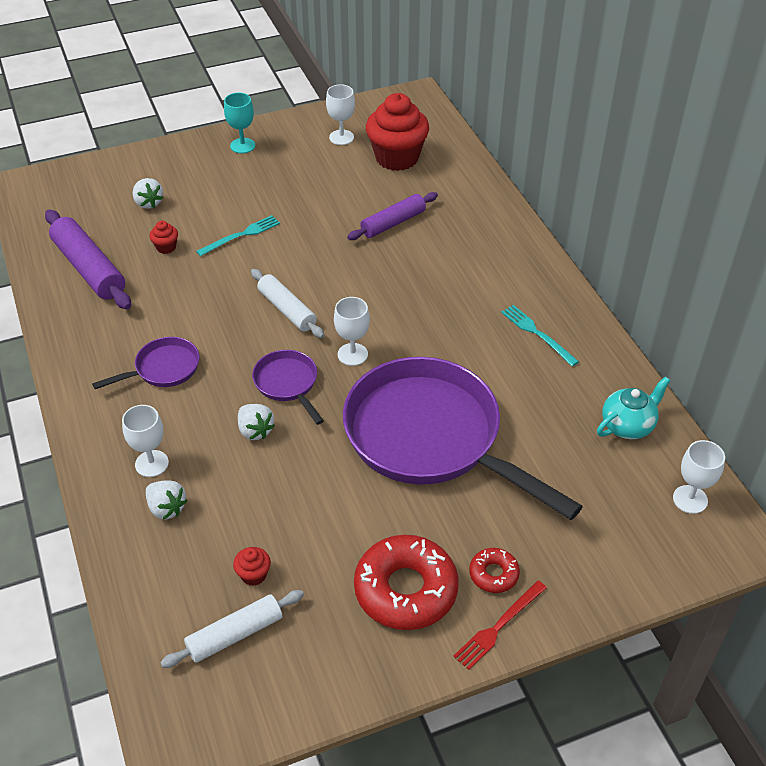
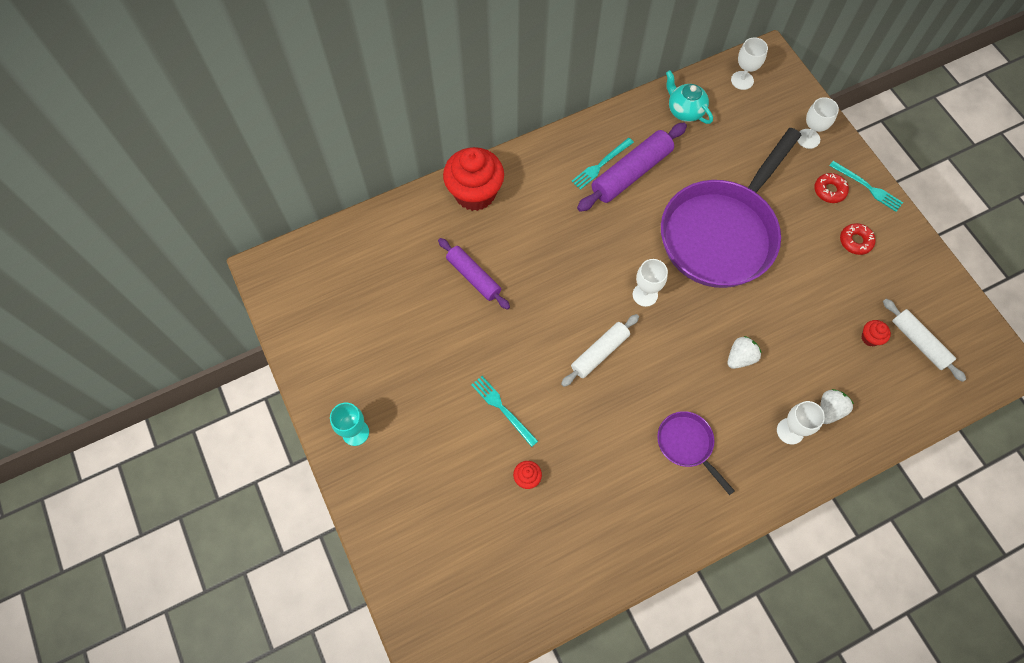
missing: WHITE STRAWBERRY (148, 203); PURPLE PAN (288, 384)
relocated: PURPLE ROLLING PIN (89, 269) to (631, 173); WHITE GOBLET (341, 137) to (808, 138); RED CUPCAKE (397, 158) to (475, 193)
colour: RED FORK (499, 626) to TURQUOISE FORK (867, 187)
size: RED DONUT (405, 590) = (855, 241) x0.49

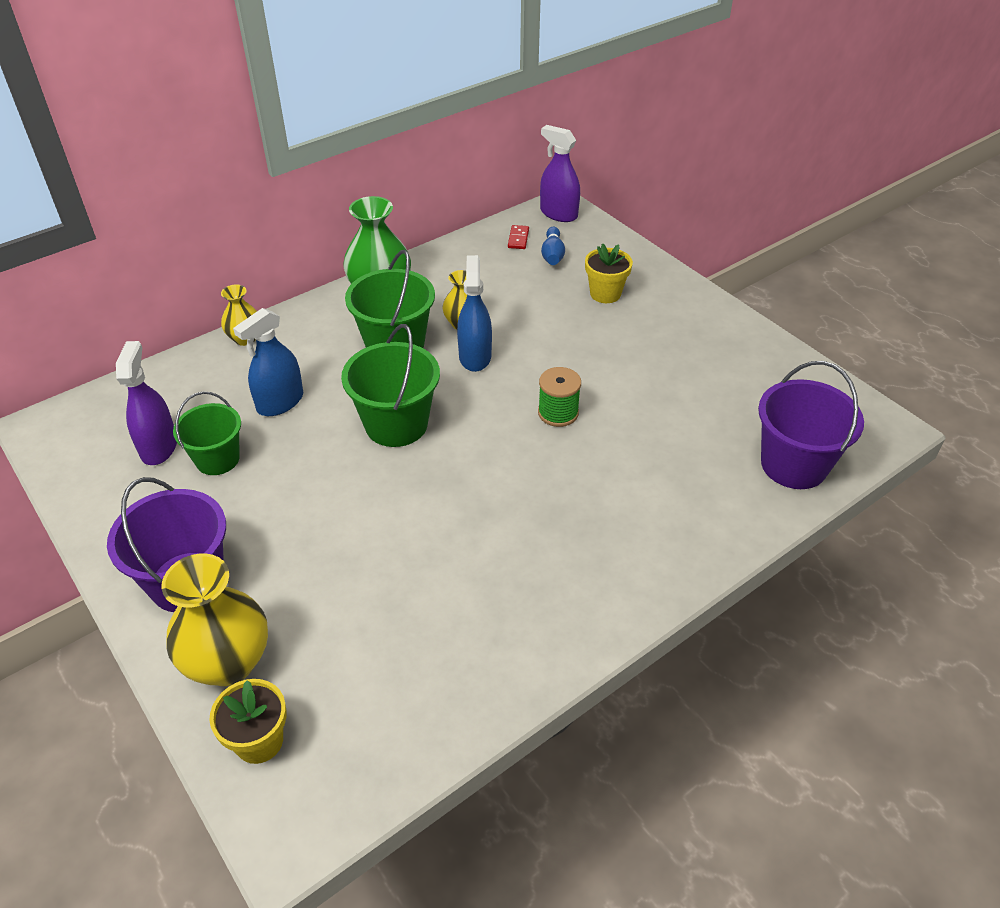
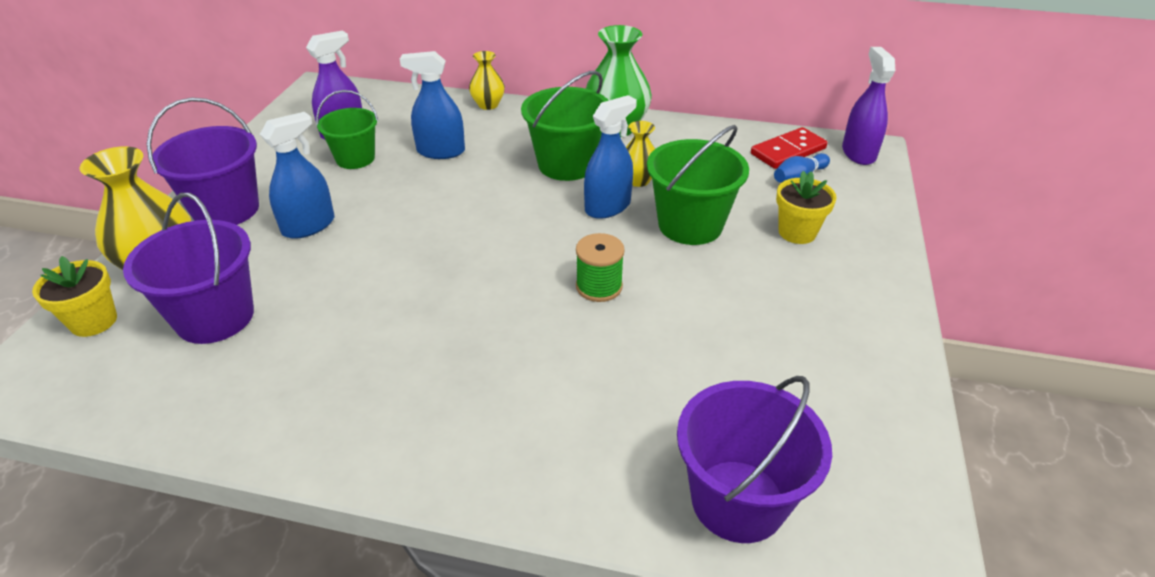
appeared: PURPLE BUCKET (215, 317); BLUE SPRAY BOTTLE (308, 226)
relocated: GREEN BUCKET (396, 424) to (690, 225)
size: RED DOMINO (518, 239) = (788, 151) x1.80

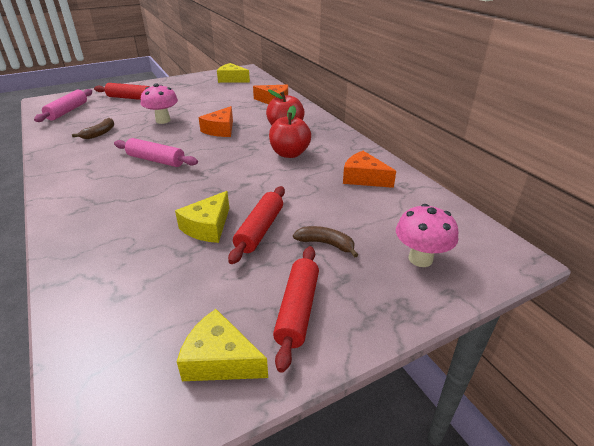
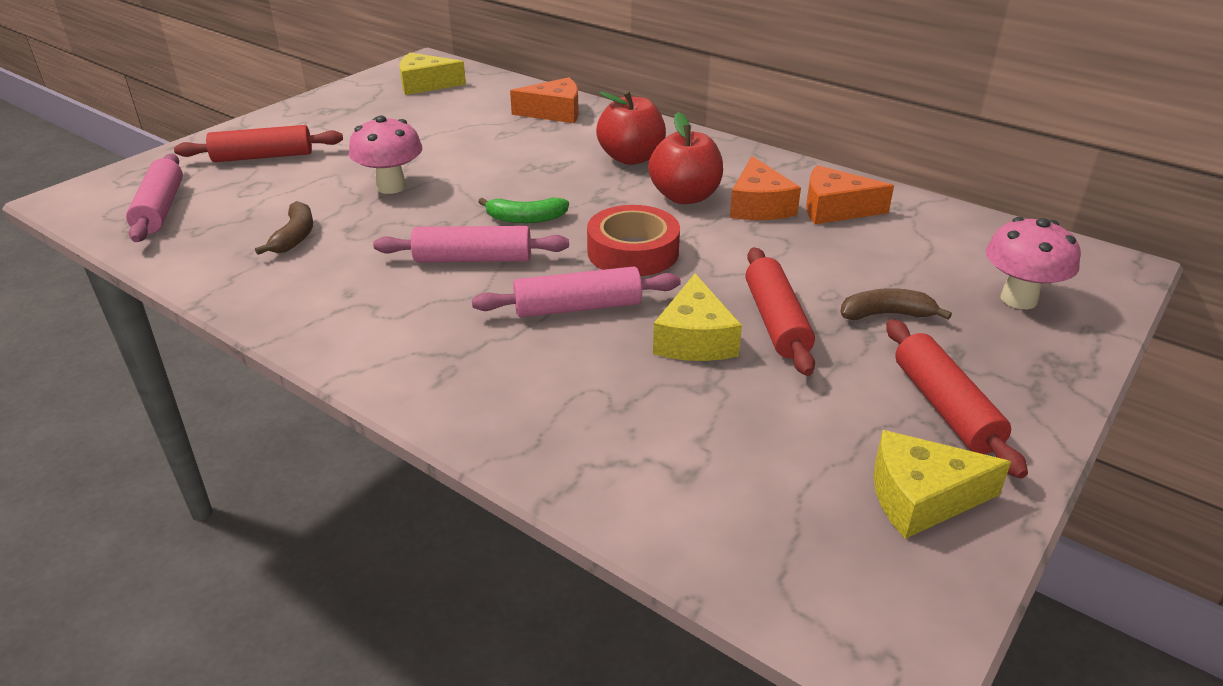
appeared: PINK ROLLING PIN (577, 307); GREEN BANANA (525, 219); RED TAPE (633, 252)
relocated: ORANGE CHEESE (220, 130) to (759, 206)

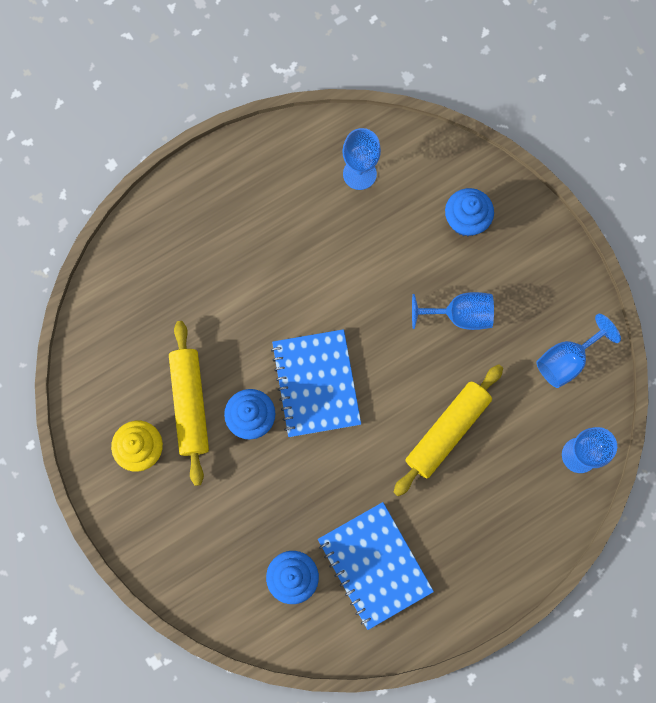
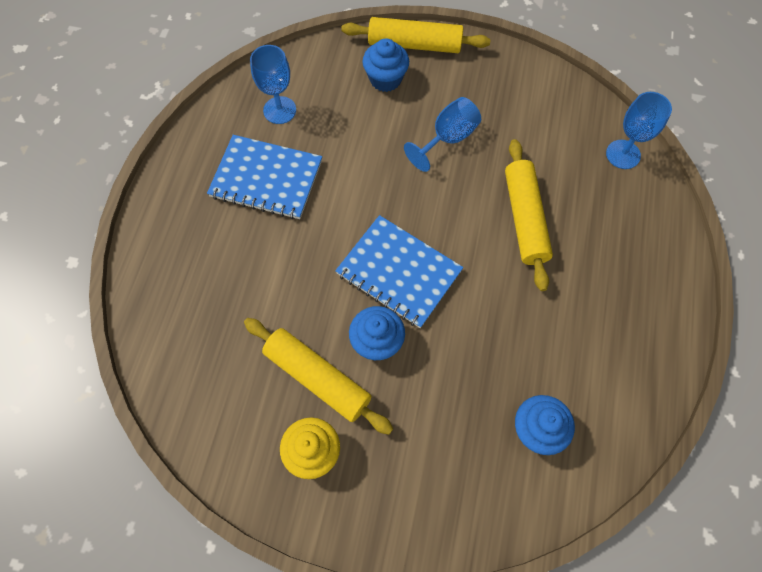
missing: BLUE GOBLET (566, 360)
appeared: YELLOW ROLLING PIN (414, 44)
relocated: BLUE NOTEBOOK (375, 565) to (266, 178)

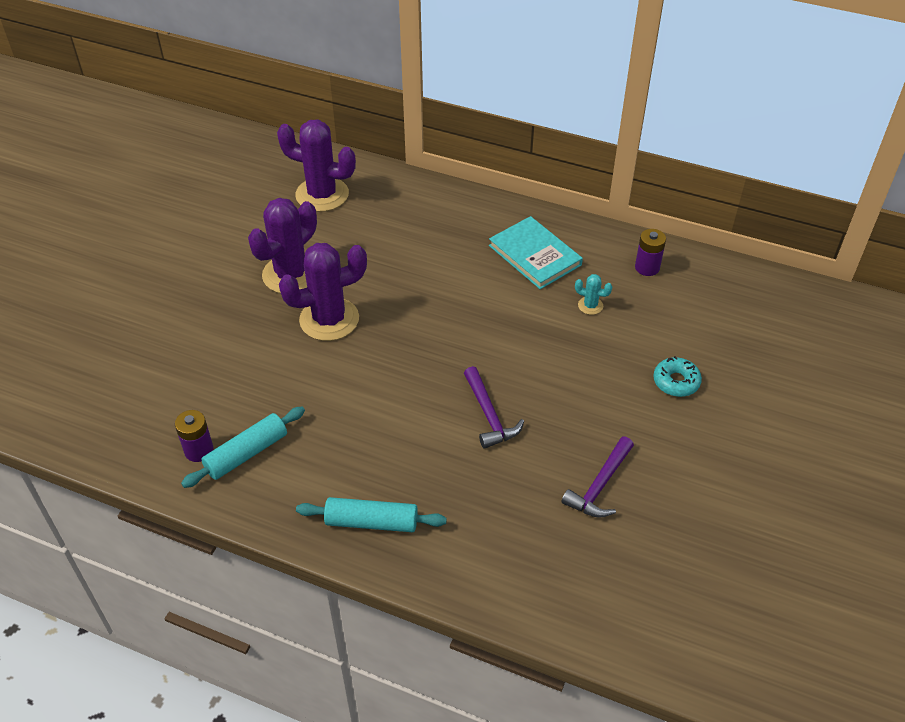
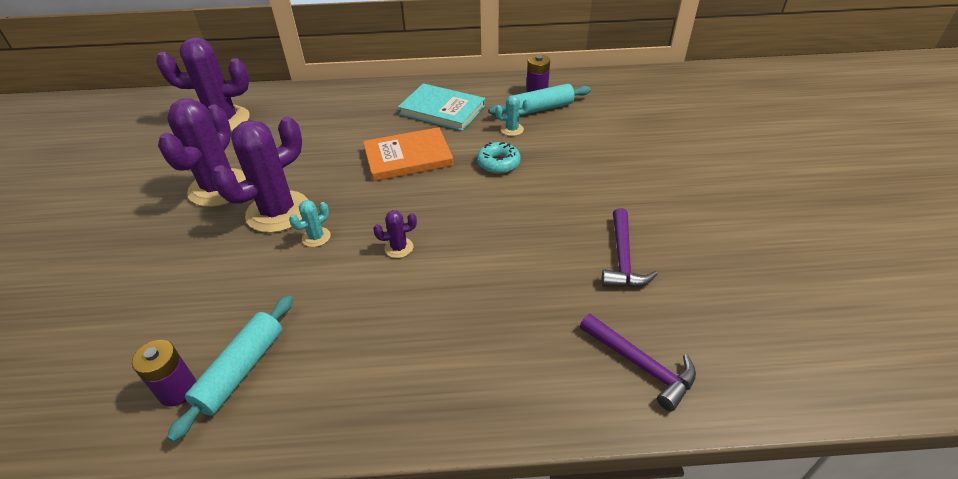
appeared: TURQUOISE CACTUS (316, 237); ORANGE BOOK (408, 157); PURPLE CACTUS (399, 248)
relocated: TURQUOISE ROLLING PIN (371, 522) to (540, 109); PURPLE HAMMER (489, 415) to (640, 365); TURQUOISE DONUT (676, 382) to (498, 163)

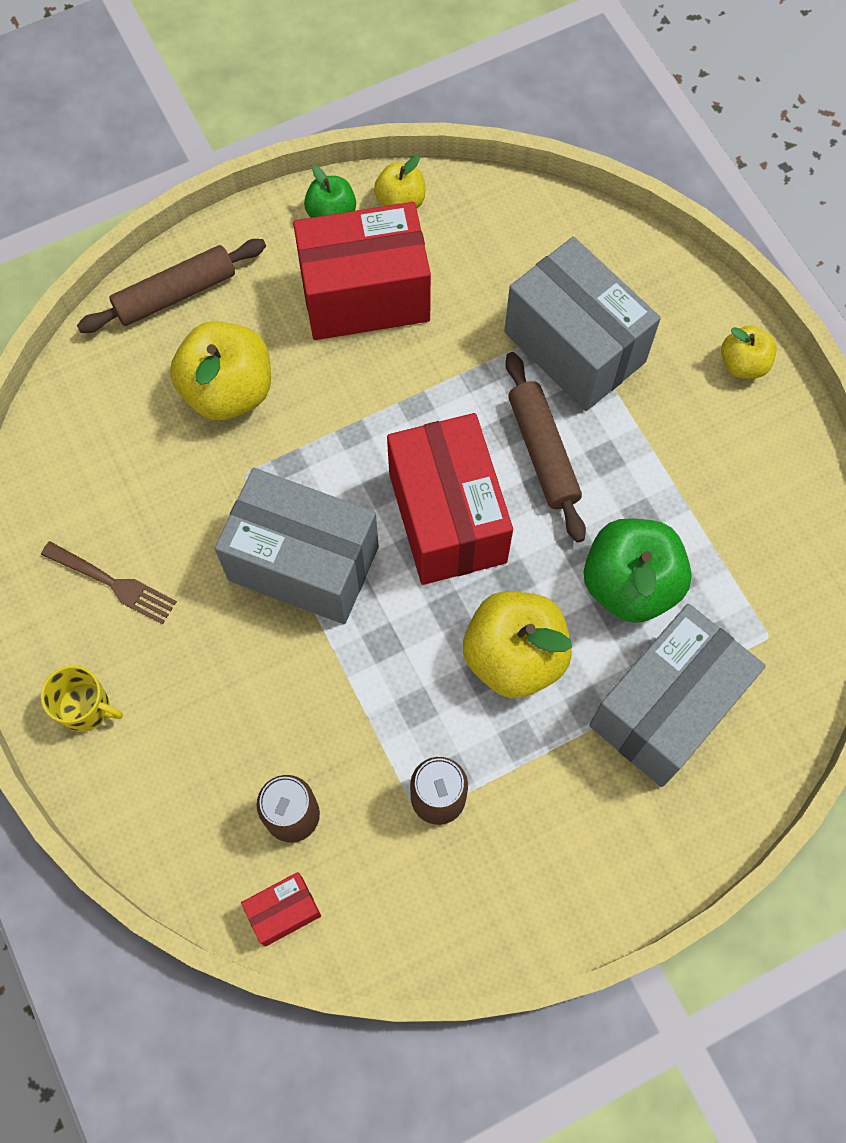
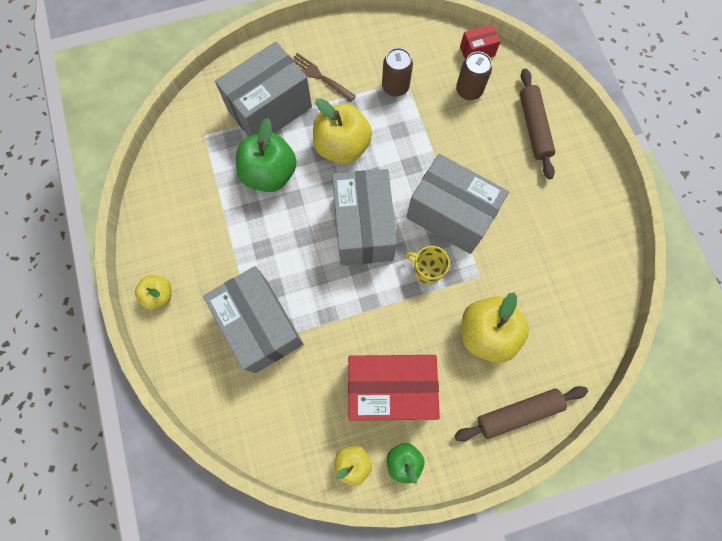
relocated: BROWN FORK (113, 583) to (320, 77); YELLOW MUG (86, 708) to (427, 270); BROWN ROLLING PIN (543, 452) to (533, 127)
colour: RED BOX (447, 517) to GREY BOX (363, 228)

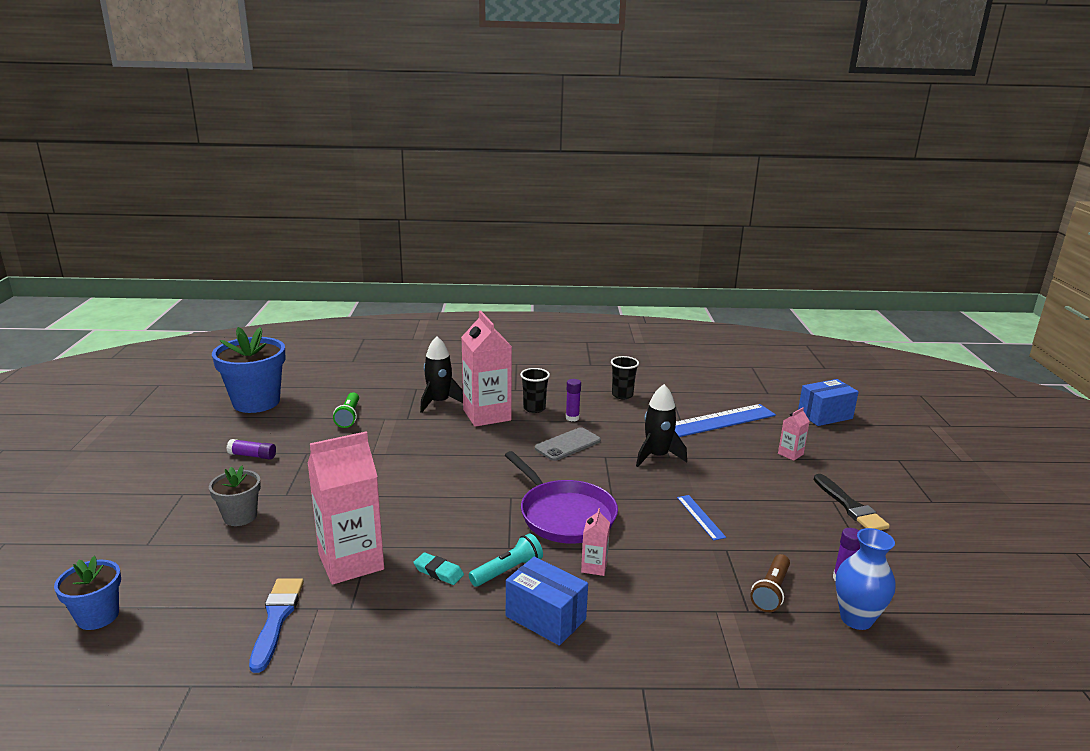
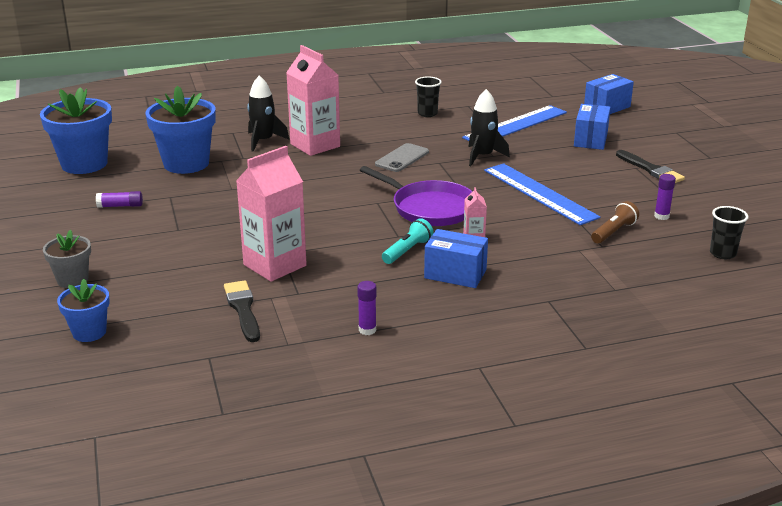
missing: TURQUOISE ERASER (438, 572); BLUE VASE (856, 619)
relocated: GREY FLOWER POT (240, 516) to (72, 280); BLACK CUP (534, 408) to (722, 253); PURPLE GLUE STICK (572, 418) to (367, 330)
exchanged: GREEN FLASHLIGHT (349, 417) to BLUE FLOWER POT (186, 164); PINK CARTON (790, 454) to BLUE BOX (590, 140)
colour: BLUE BRUSH (276, 619) to BLACK BRUSH (243, 309)
spun: BROWN FLASHLIGHT (771, 591) = (613, 232) 150 degrees counterclockwise
size: BLUE RULER (700, 517) = (539, 193) x2.26

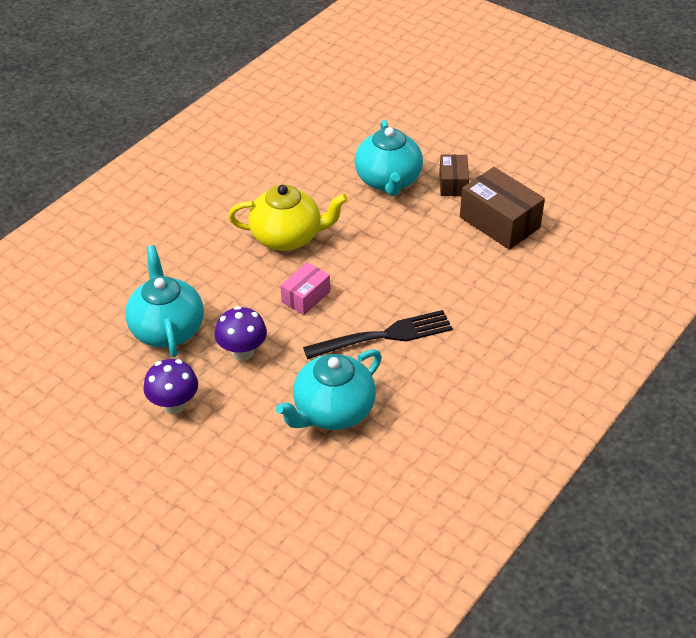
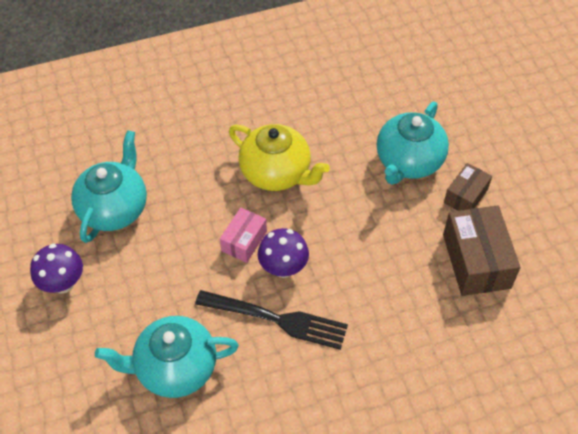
relocated: PURPLE MUSHROOM (242, 352) to (283, 268)
spun: PINK BOX (306, 297) = (244, 241) 45 degrees counterclockwise

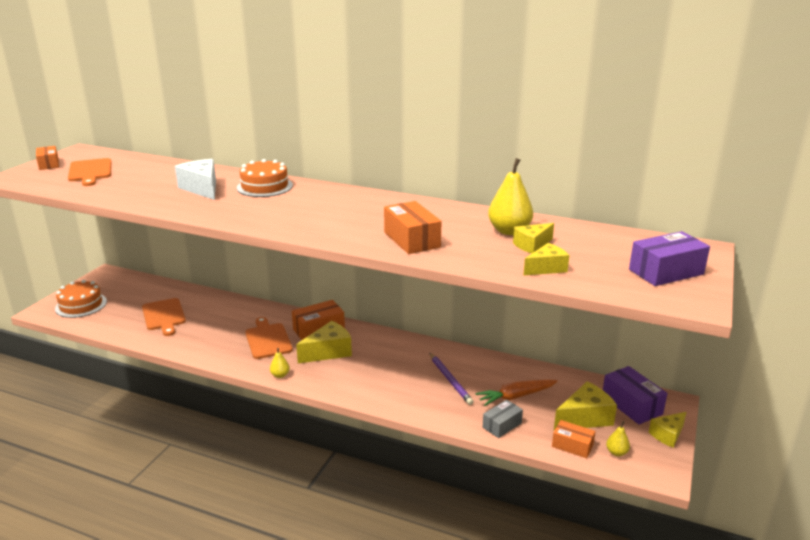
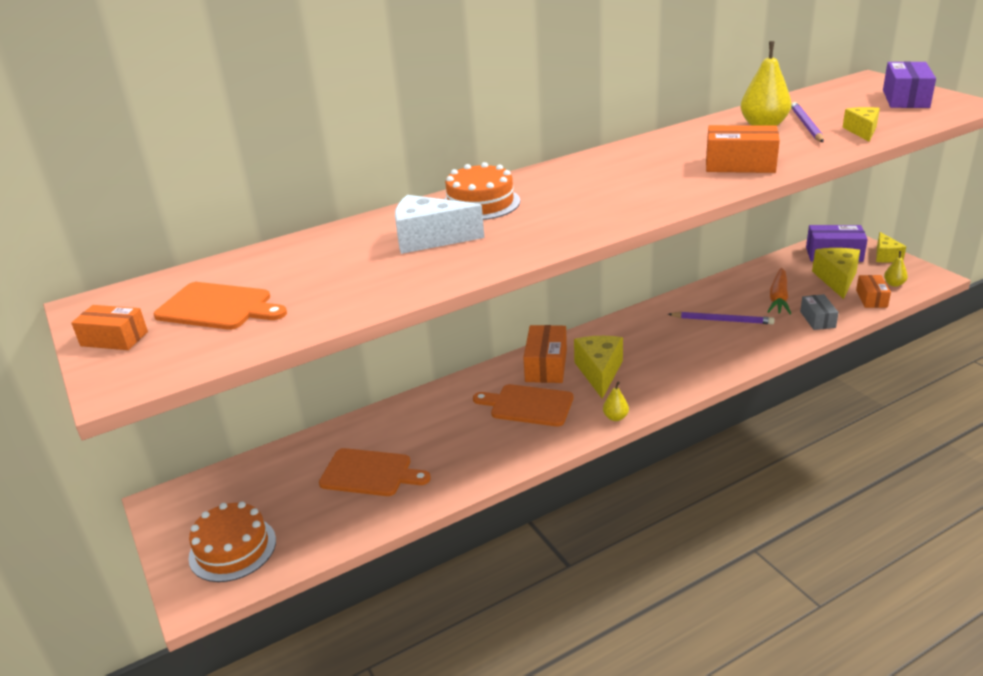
exchanged: YELLOW CHEESE (532, 245) to PURPLE PENCIL (806, 125)
spun: ORANGE BOX (572, 445) = (871, 298) 60 degrees counterclockwise

